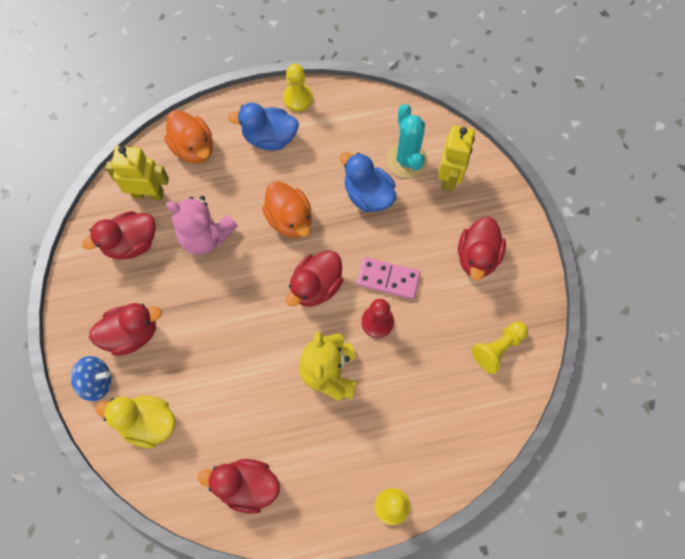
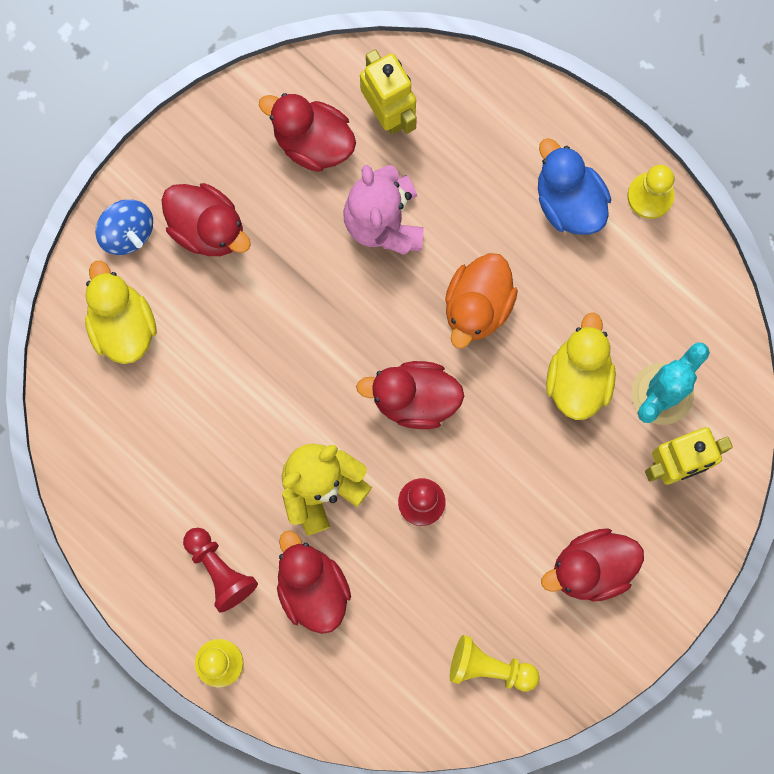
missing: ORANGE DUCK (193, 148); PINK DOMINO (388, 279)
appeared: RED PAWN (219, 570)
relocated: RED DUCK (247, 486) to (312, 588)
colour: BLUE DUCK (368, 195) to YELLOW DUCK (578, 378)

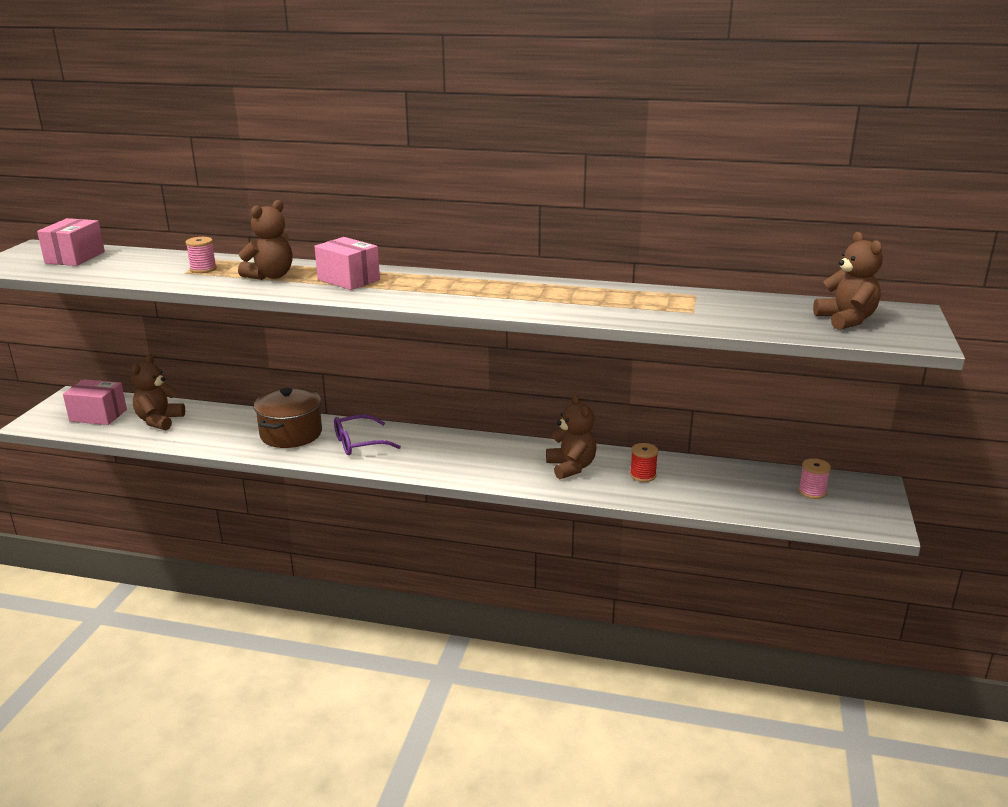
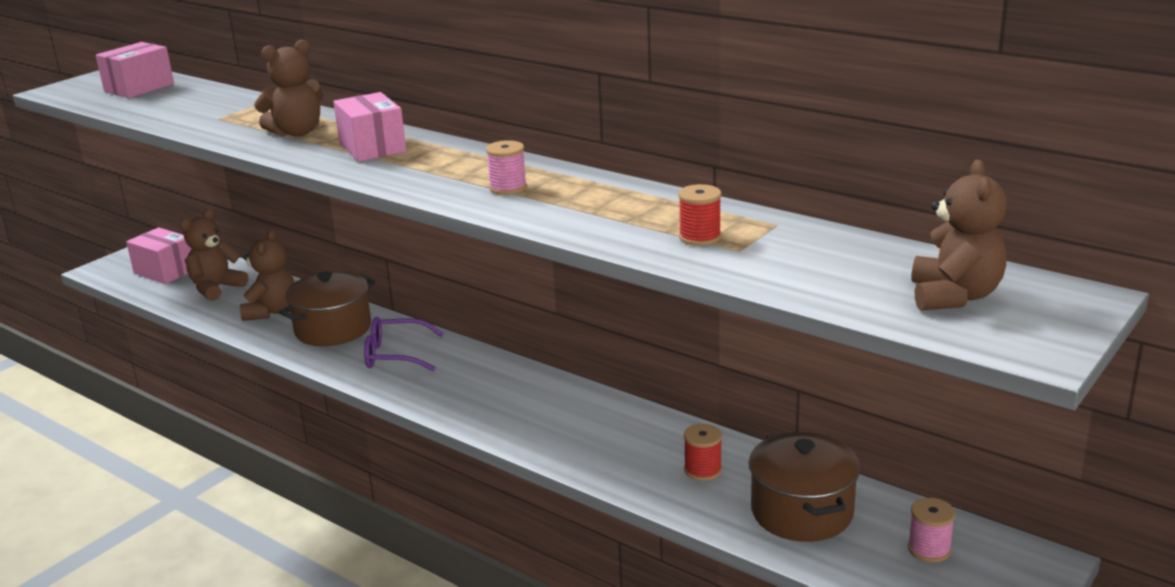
appeared: RED SPOOL (700, 237); BROWN POT (801, 512)
relocated: PINK SPOOL (203, 269) to (508, 188); BROWN TEDDY BEAR (571, 467) to (271, 311)

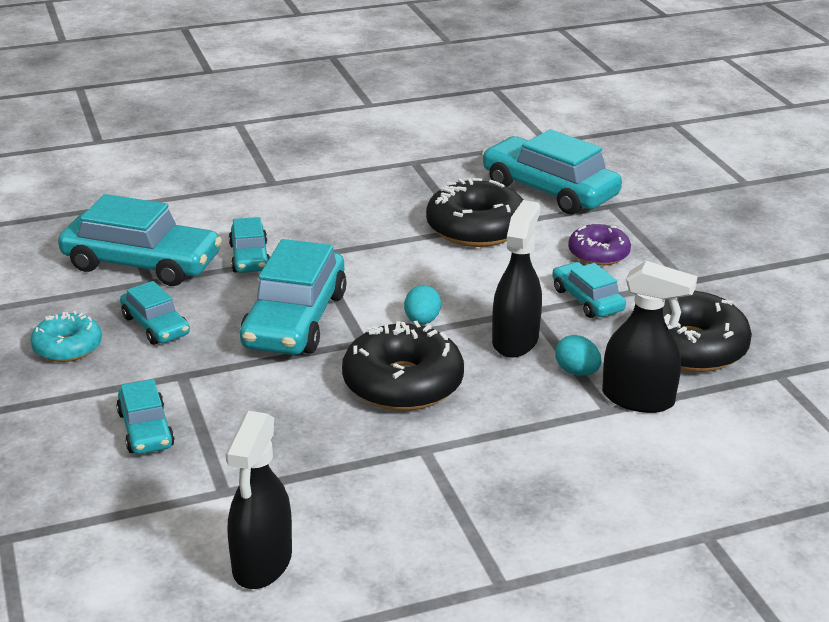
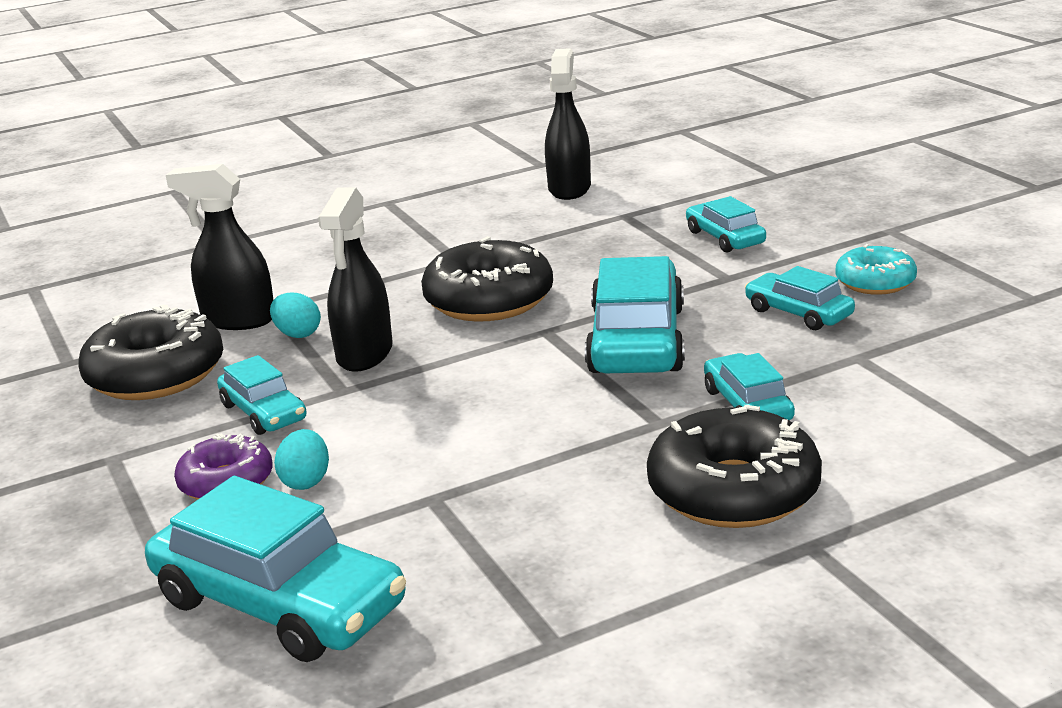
missing: TURQUOISE CAR (142, 263)
relocated: TURQUOISE EGG (422, 321) to (306, 481); BLACK DONUT (476, 228) to (733, 491)

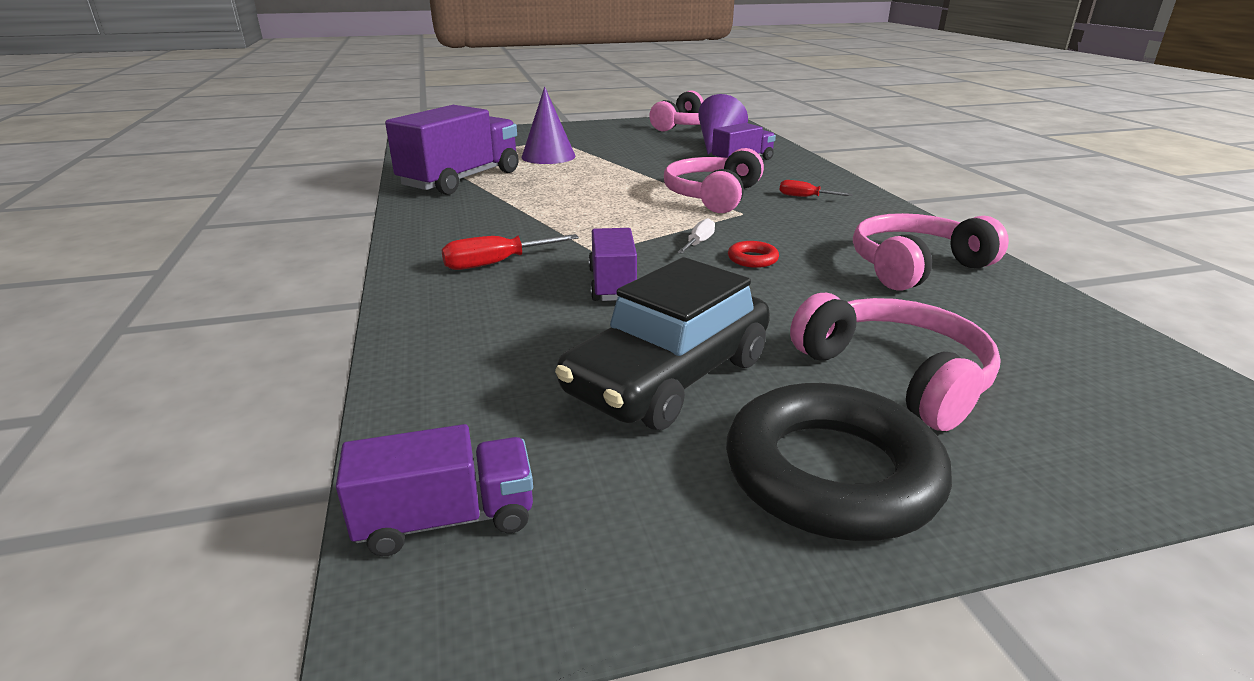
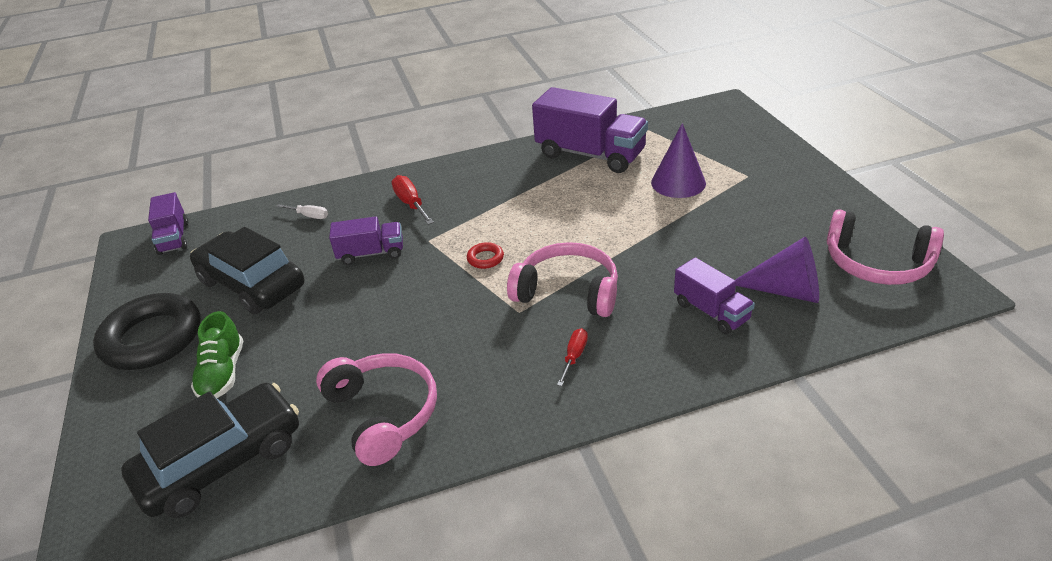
appeared: BLACK CAR (222, 461)
relocated: WHITE SCREWDRIVER (698, 243) to (309, 216); RED RING (752, 259) to (485, 258)
exchanged: PINK HEADPHONES (895, 375) to GREEN SHOE (222, 373)

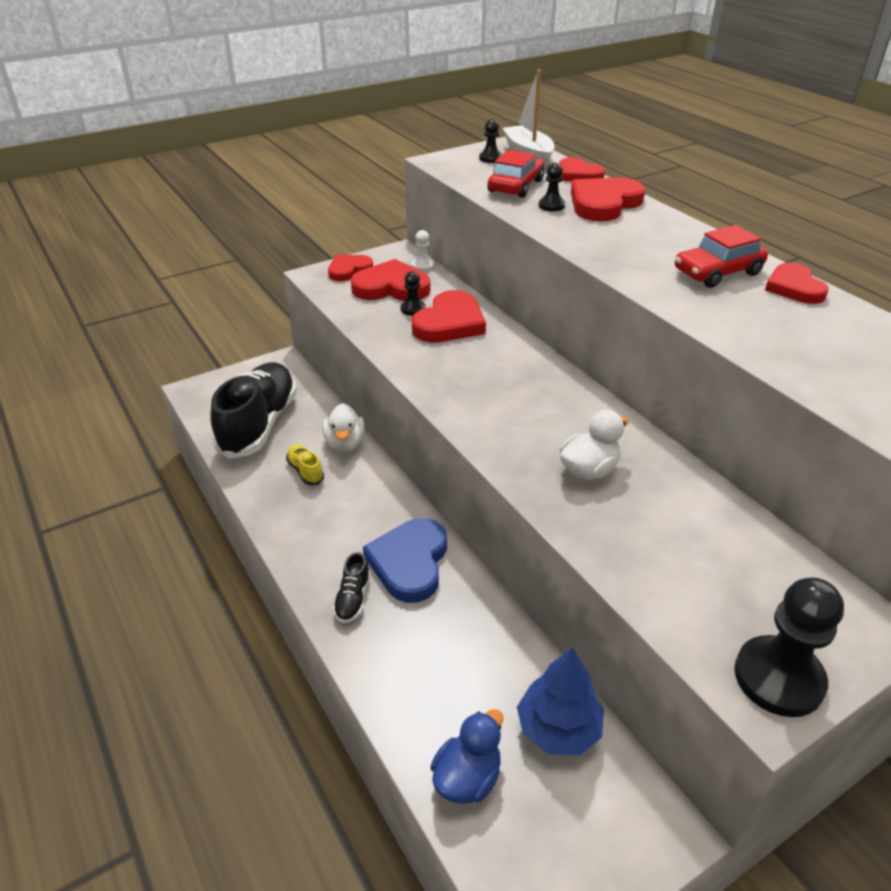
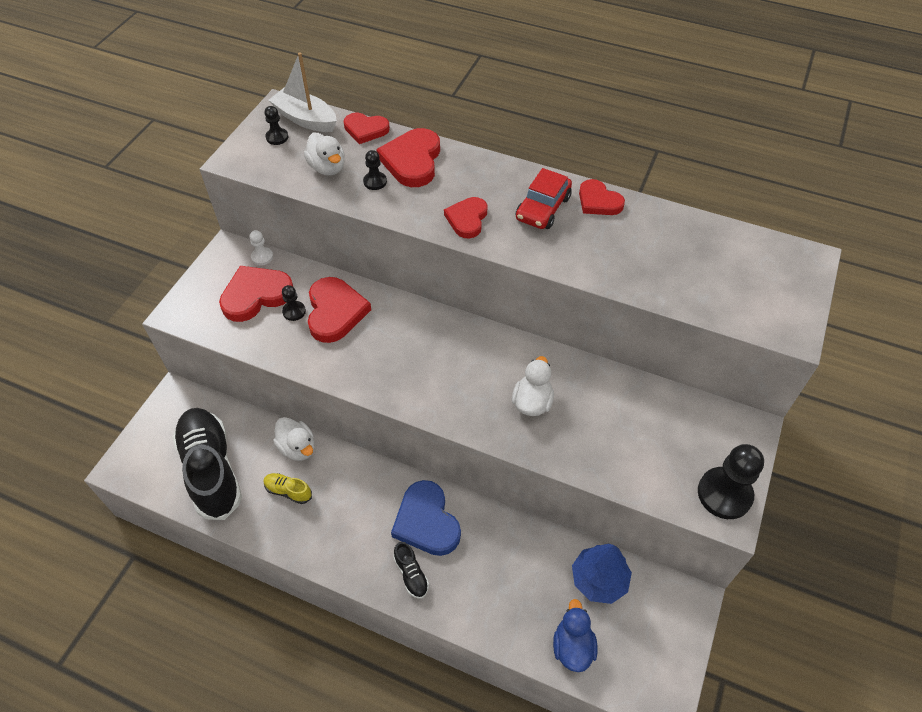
relocated: RED HEART (349, 270) to (467, 219)
exchanged: RED CAR (515, 186) to WHITE DUCK (327, 168)

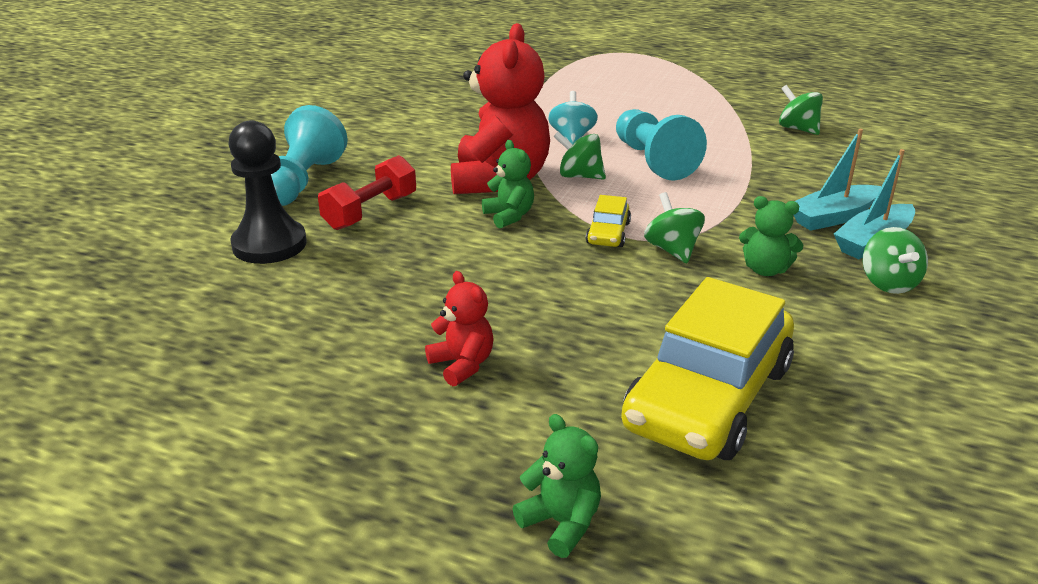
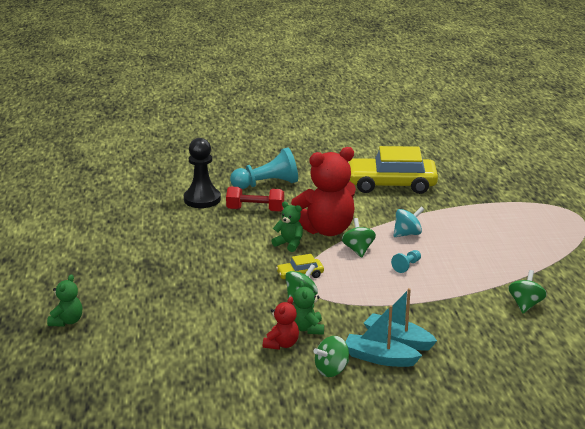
relocated: RED TEDDY BEAR (462, 365) to (281, 344); YELLOW CAR (708, 397) to (391, 185)
spun: GREEN TEDDY BEAR (509, 216) = (289, 244) 90 degrees counterclockwise
size: TURQUOISE PAWN (653, 161) = (406, 266) x0.47

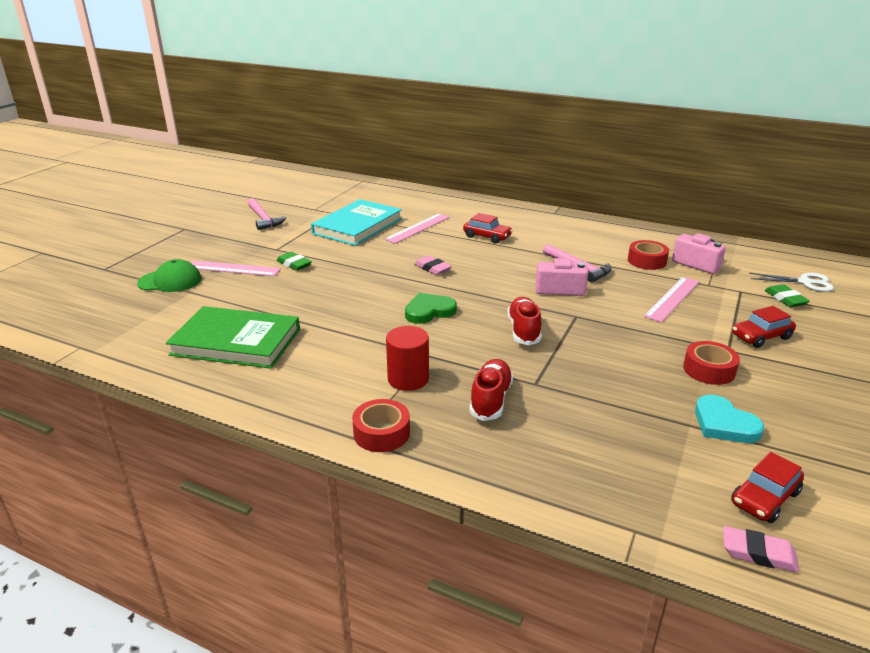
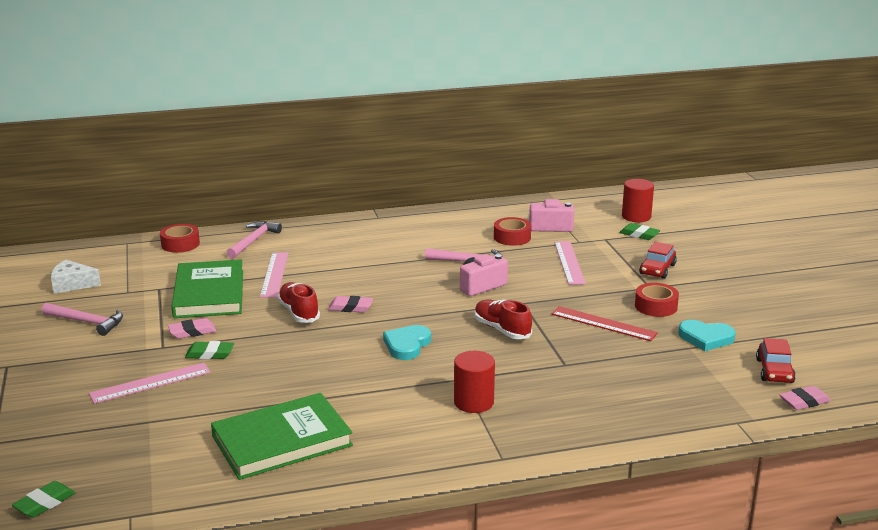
missing: GREEN CAP (170, 281); RED CAR (487, 236)
appeared: GREEN ERASER (45, 503); WHITE CHEESE (72, 284); PINK ERASER (192, 332); PINK HAMMER (253, 241); RED RULER (603, 324)
relocated: RED TAPE (381, 433) to (180, 244); RED SHOE (490, 399) to (299, 312)
exchanged: WHITE SCISSORS (805, 282) to RED CYLINDER (636, 216)
colour: TURQUOISE BOOK (358, 226) to GREEN BOOK (209, 293); GREEN HEART (429, 311) to TURQUOISE HEART (407, 345)

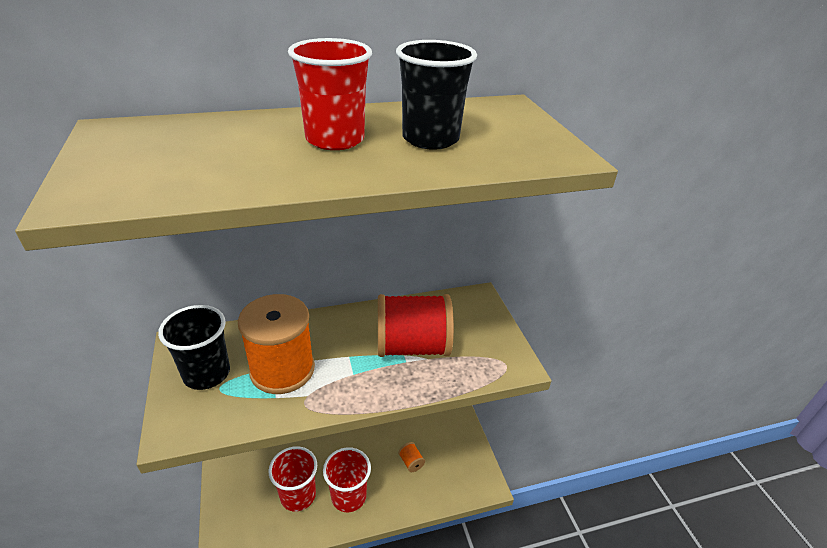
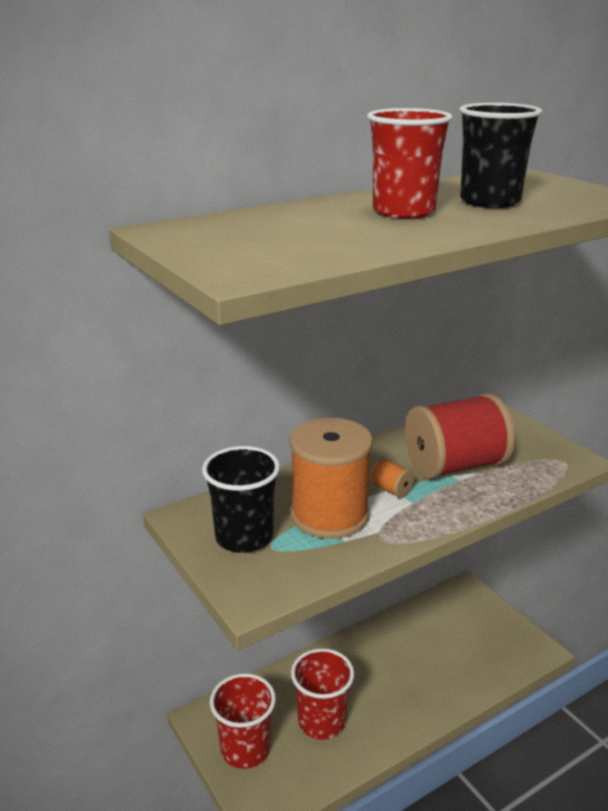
relocated: RED CUP (348, 496) to (245, 749); ORANGE SPOOL (411, 462) to (390, 490)

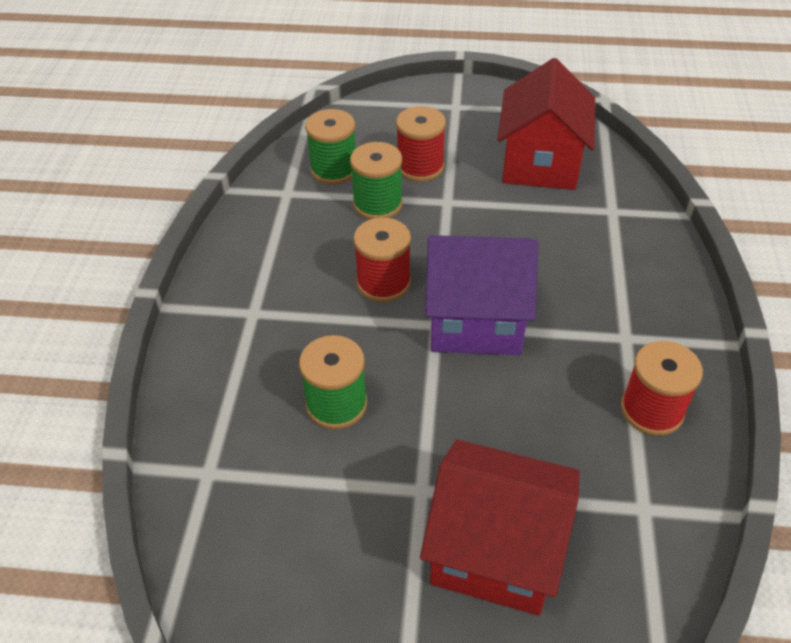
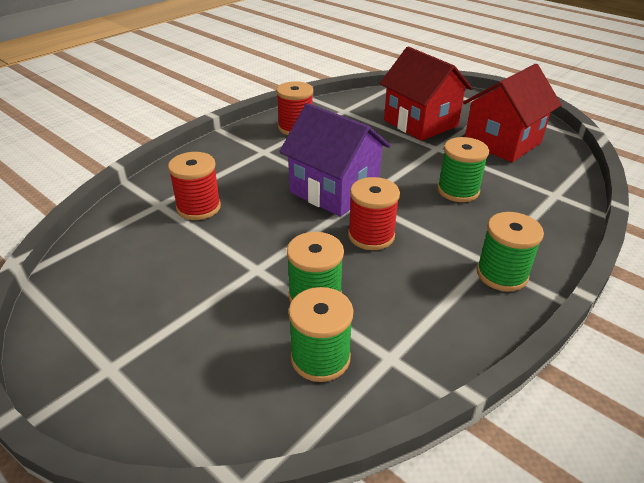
appeared: GREEN SPOOL (502, 274)
relocated: RED SPOOL (420, 167) to (198, 207); RED HOUSE (540, 163) to (502, 142)

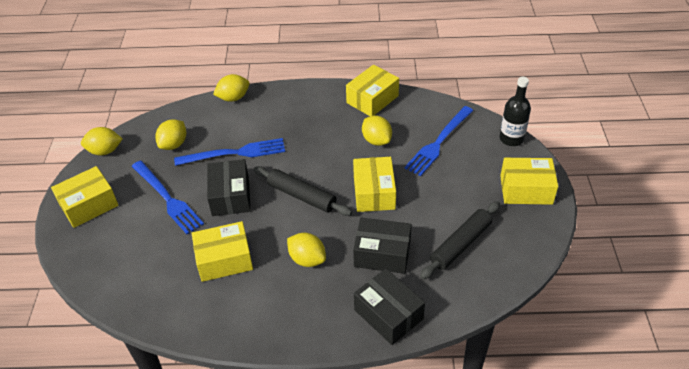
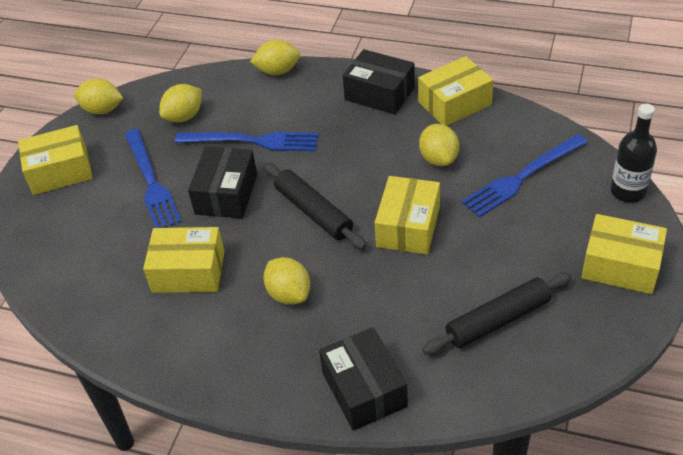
relocated: BLACK BOX (382, 254) to (379, 94)

